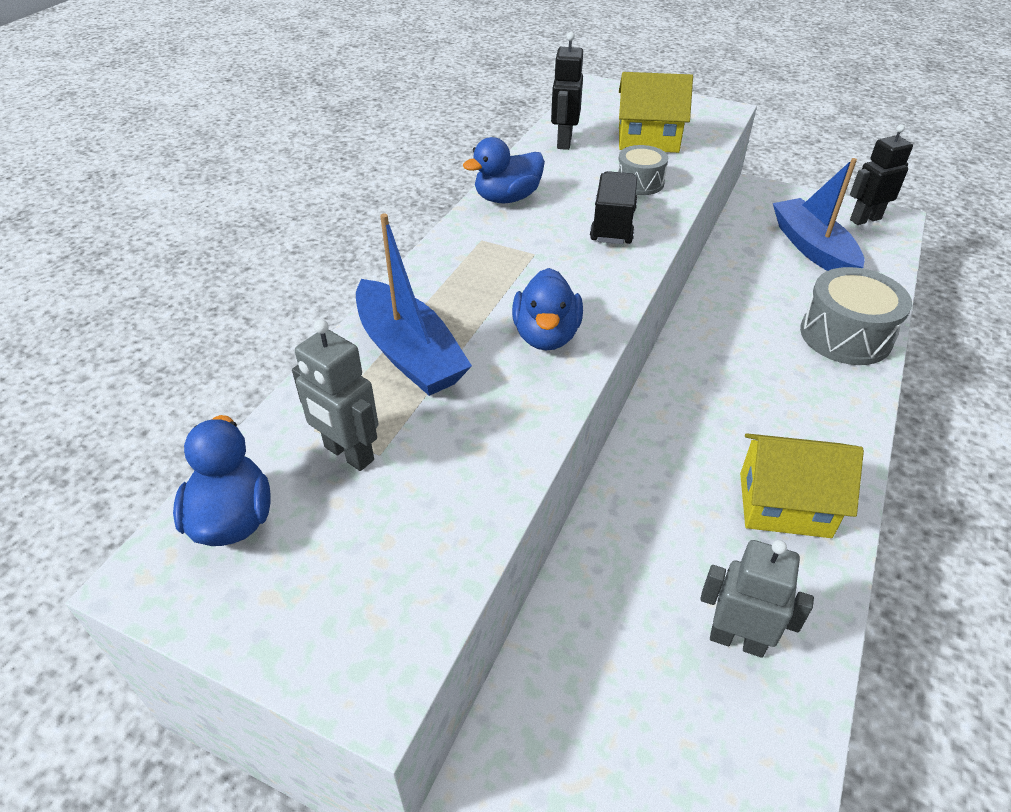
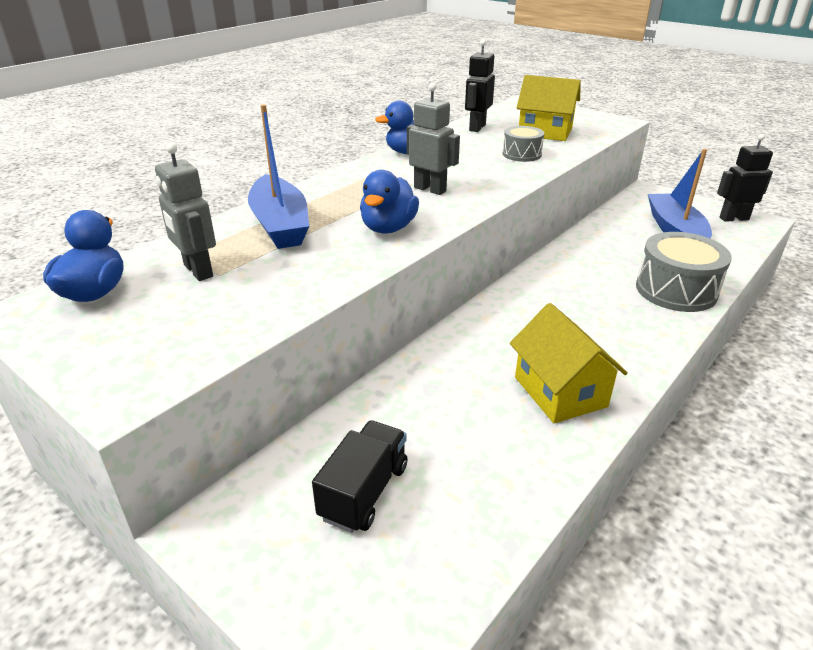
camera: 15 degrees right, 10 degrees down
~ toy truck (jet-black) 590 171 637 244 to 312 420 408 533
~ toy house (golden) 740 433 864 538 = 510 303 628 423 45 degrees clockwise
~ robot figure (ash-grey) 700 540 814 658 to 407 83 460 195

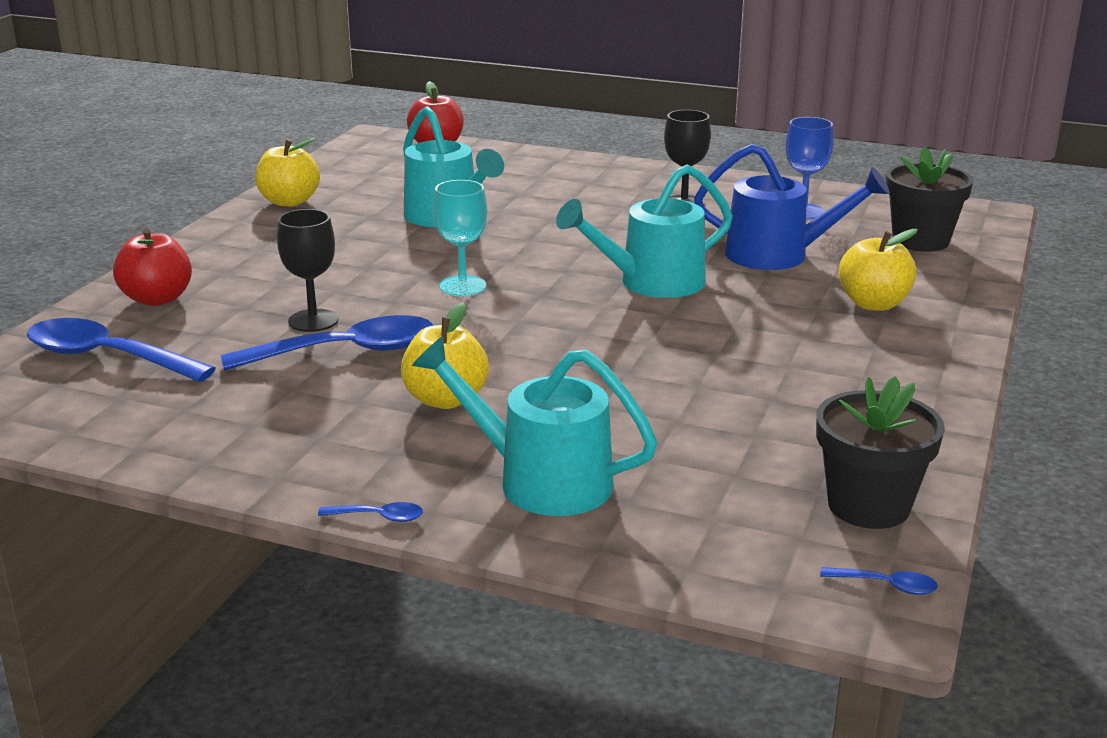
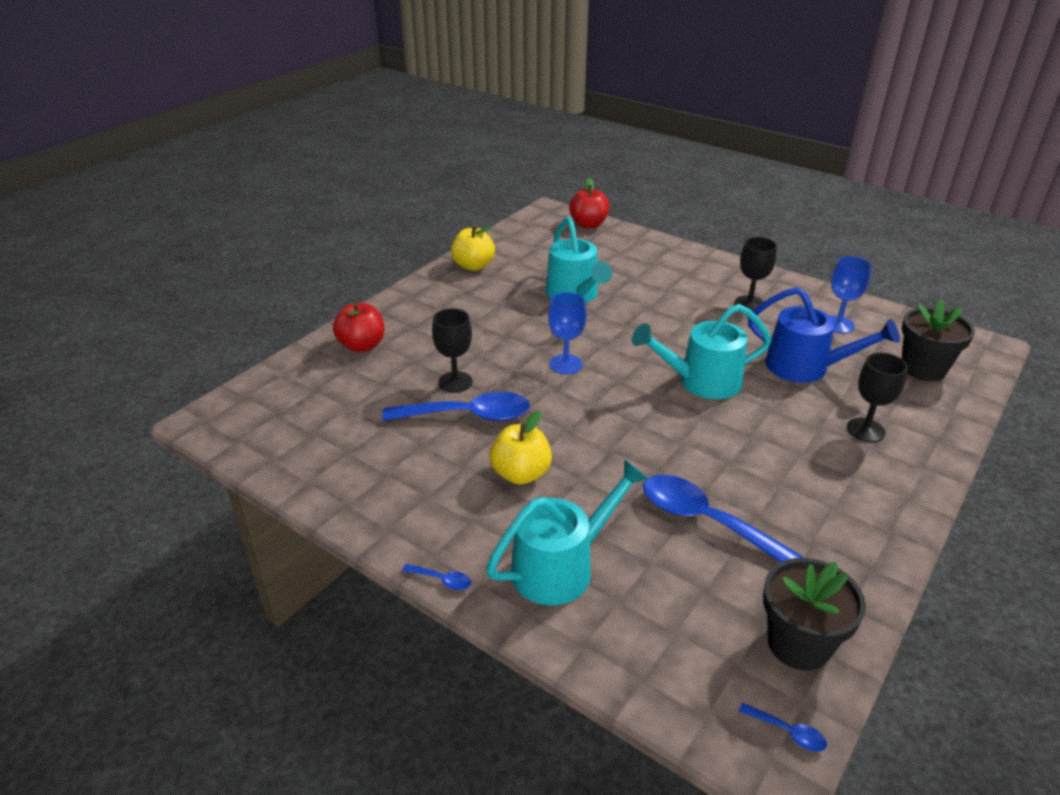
camera: 15 degrees right, 10 degrees up
~ chalice (aqua) 433 180 487 296 to chalice (blue) 548 292 587 374
~ apple fruit (golden) 839 229 918 311 to chalice (jet-black) 847 353 908 442
~ teaspoon (blue) 27 318 216 382 to 643 474 803 562
~ watering pot (aqua) 412 336 658 516 = 486 459 649 605 105 degrees clockwise

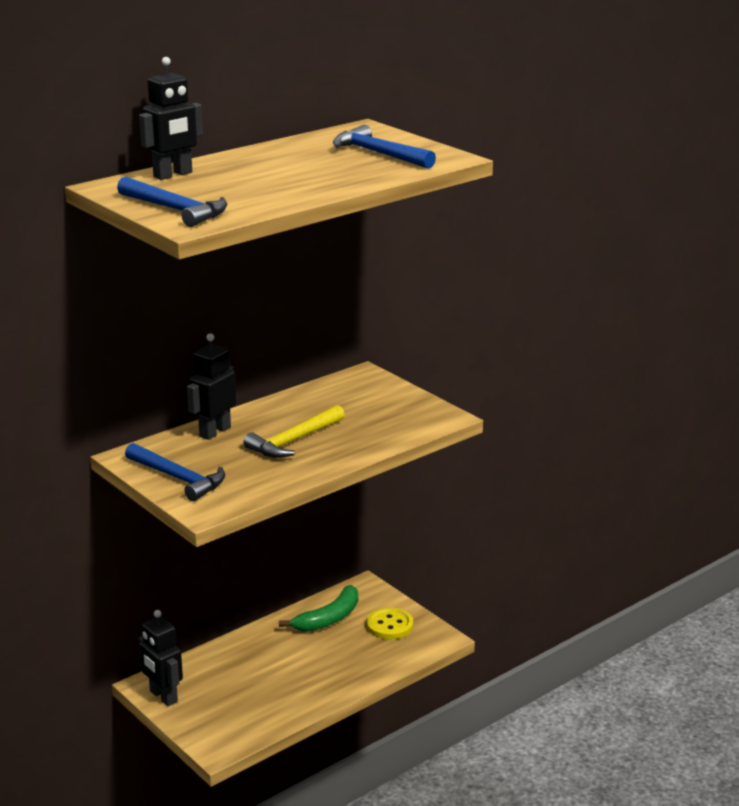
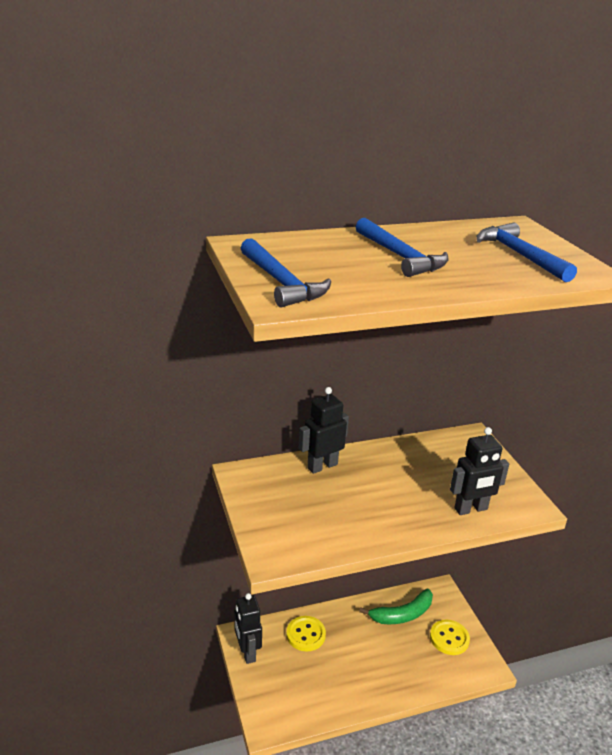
camera: 20 degrees right, 5 degrees up
~ robot figure (jet-black) 139 57 203 180 to 450 427 509 515
- carpenter's hammer (golden) 243 405 345 458
~ carpenter's hammer (blue) 125 443 225 501 to 356 218 449 277
+ sewing button (golden) 286 616 326 651

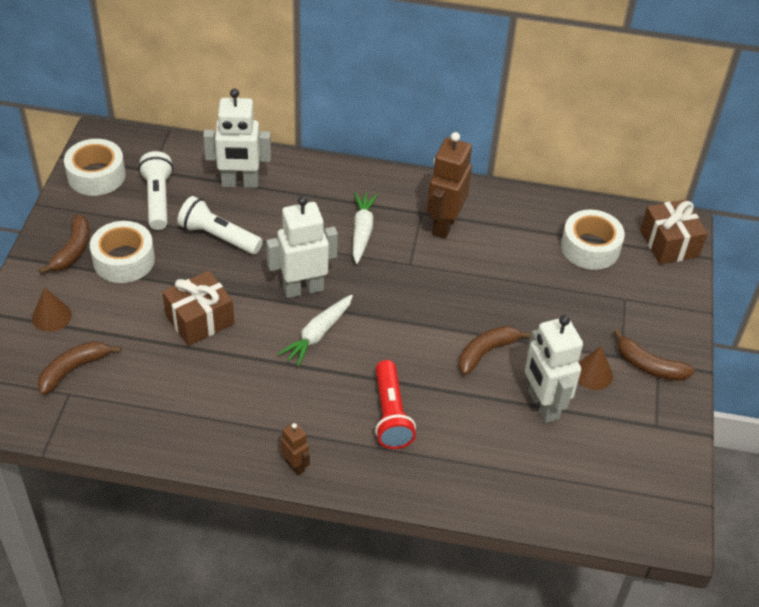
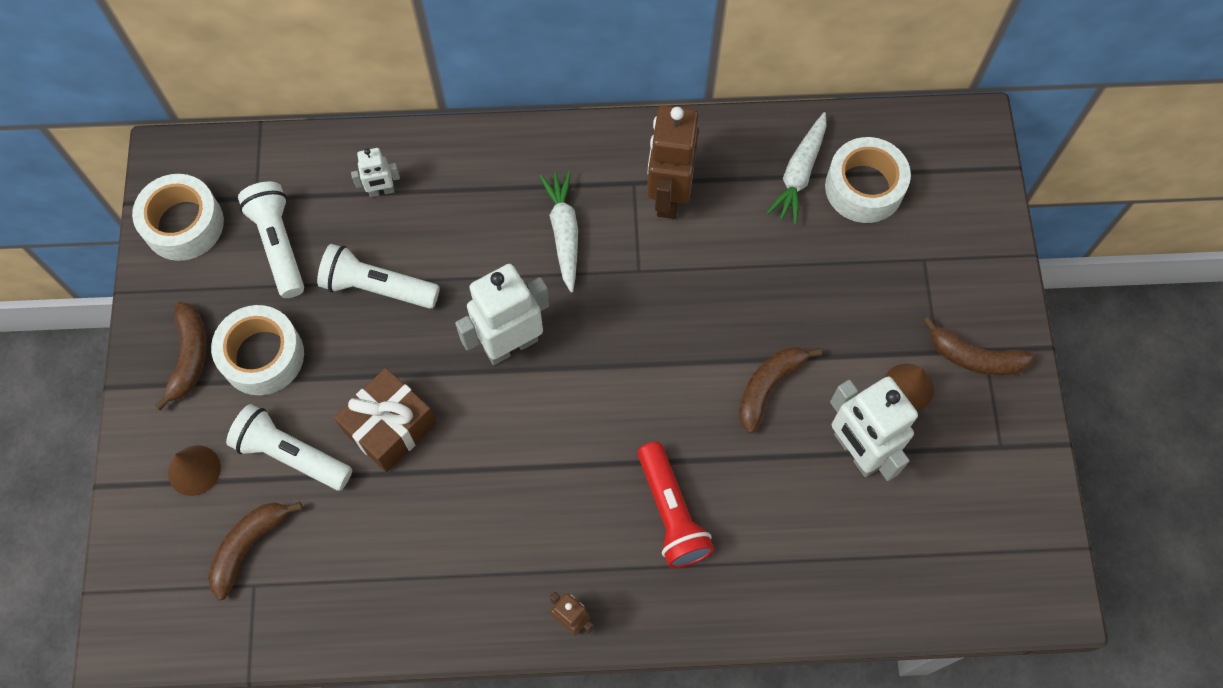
camera: 10 degrees left, 20 degrees up
~ robot figure (white) 203 89 271 188 = 351 148 400 197 x0.50
- present (brown) 640 200 708 264
~ toy carrot (white) 278 295 353 367 to 766 112 826 225
+ pocket torch (white) 226 404 352 490

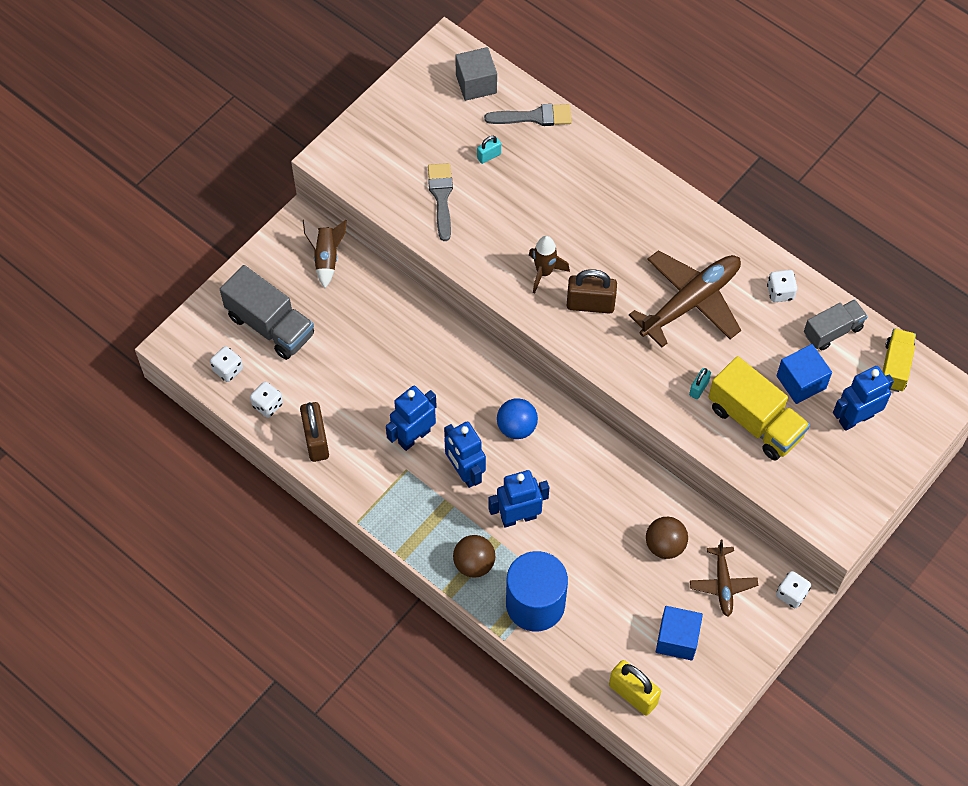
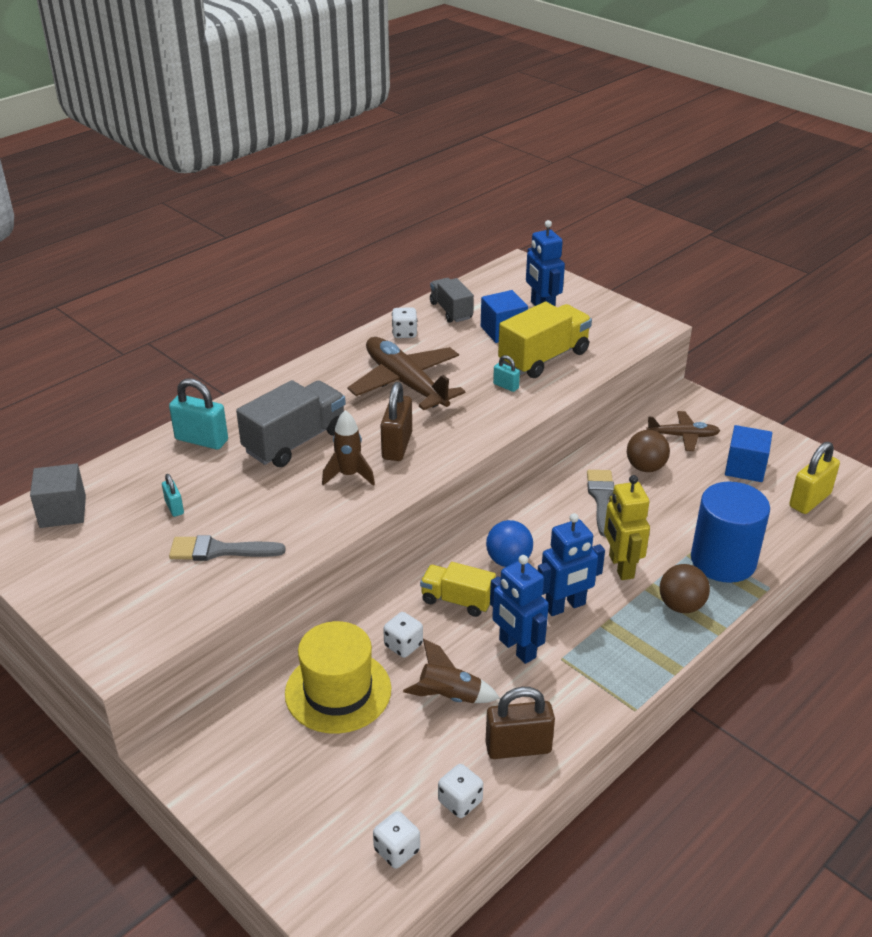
camera: 85 degrees left, 25 degrees down
~ paint brush (ash-grey) 484 104 572 126 to 587 470 614 537
~ toy rocket (brown) 303 220 347 288 to 403 639 500 703
~ toy truck (ash-grey) 220 265 314 360 to 236 380 346 467
~ toy truck (golden) 882 328 916 392 to 420 562 496 617
~ robot figure (blue) 488 470 549 527 to robot figure (golden) 604 475 650 580
~ game die (white) 776 571 811 608 to 383 612 423 658
+ lock (aqua) 169 378 228 450
+ tall hat (golden) 285 621 391 734

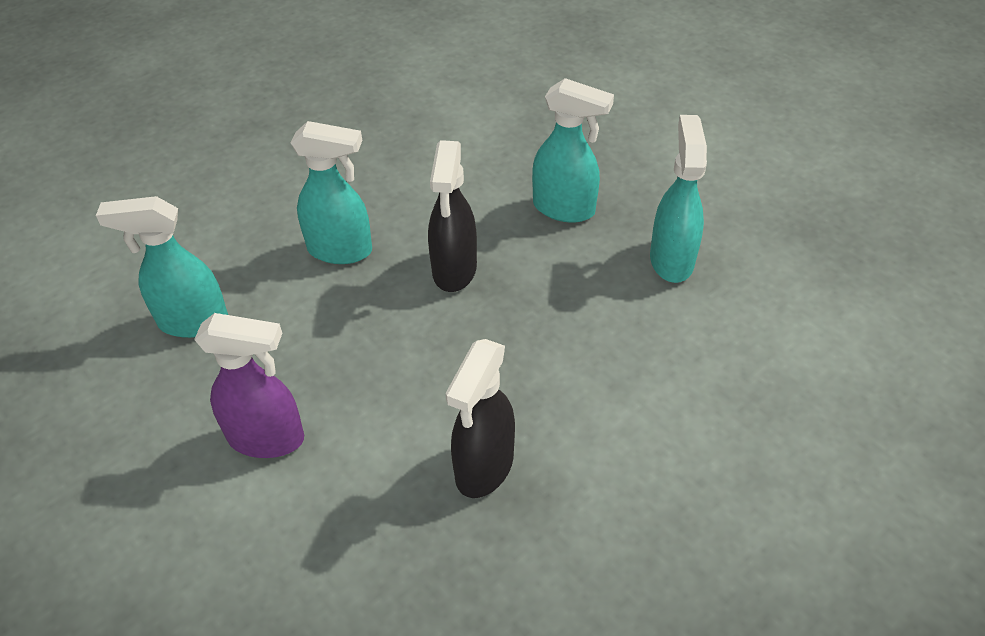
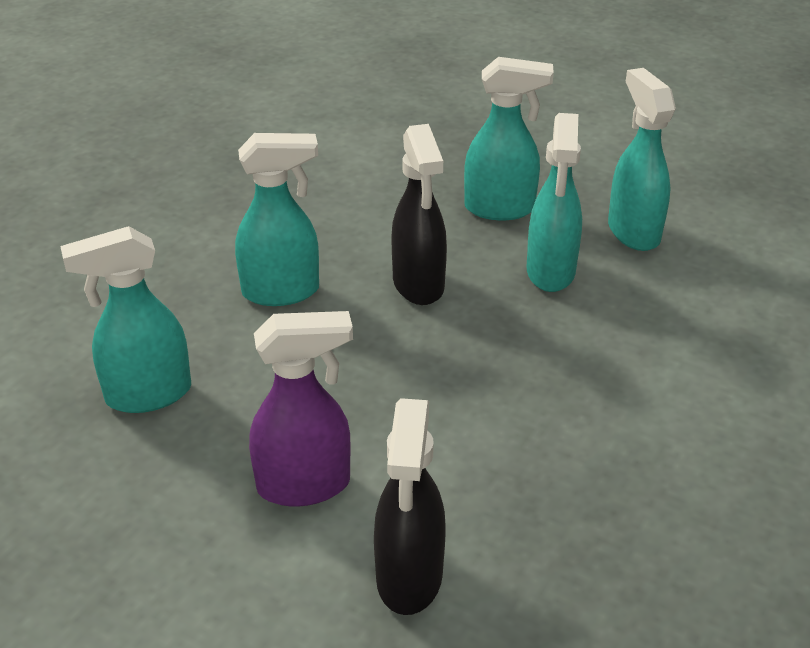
camera: 20 degrees left, 10 degrees down
~ sprayer (jet-black) 445 339 515 498 to 374 398 446 615
+ sprayer (aqua) 527 113 582 292

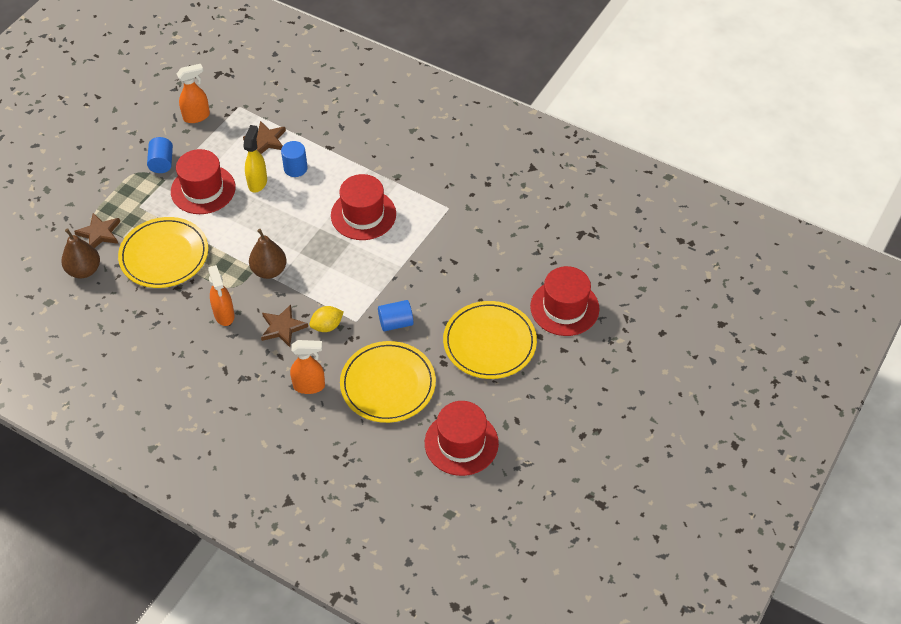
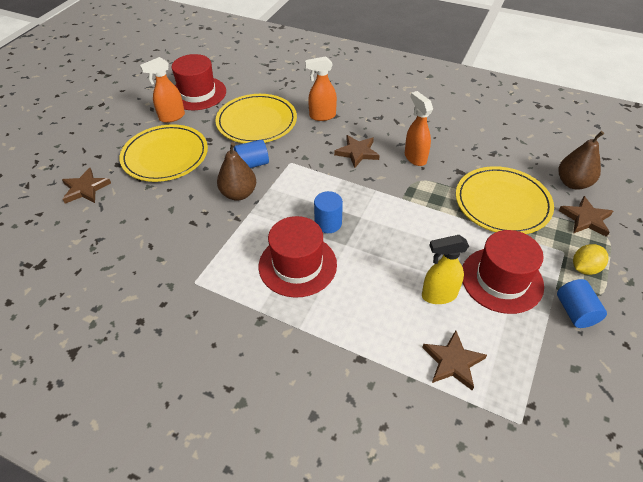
camera: 175 degrees right, 5 degrees down
~ sprayer (orange-coloured) 177 64 210 123 to 140 57 185 123
~ sprayer (golden) 243 125 267 193 = 422 235 469 304 75 degrees clockwise
~ cylinder (blue) 281 141 308 177 to 314 191 343 233
~ toy pear (brown) 249 229 286 279 to 217 142 256 201
~ tall hat (scarlet) 530 266 600 336 to star (brown) 62 168 111 204
~ citrus fruit (golden) 309 306 344 332 to 573 244 609 275

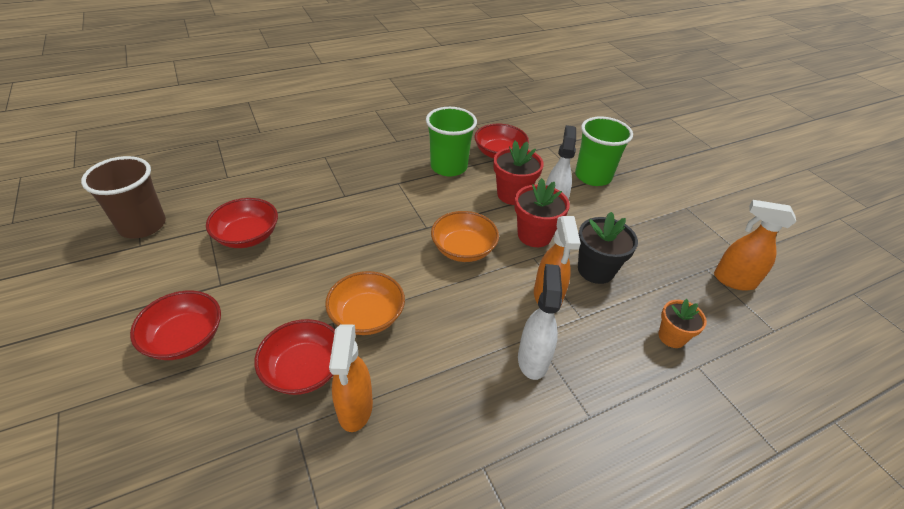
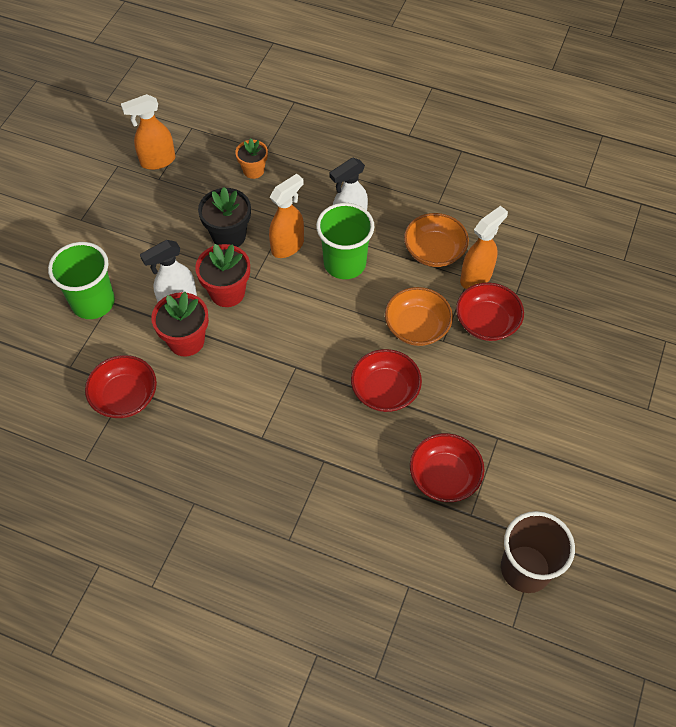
camera: 130 degrees left, 15 degrees up
~ tumbler (emerald) 426 107 477 177 to 316 203 374 279
~ sprayer (orange-coloured) 714 200 796 291 = 121 94 175 170 90 degrees clockwise
~ deep dish (orange-coloured) 431 211 499 262 to 404 213 469 267
~ deep dish (scarlet) 130 291 221 360 to 351 349 422 412

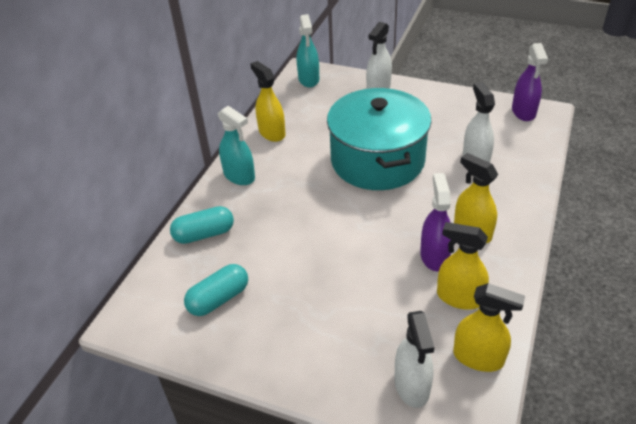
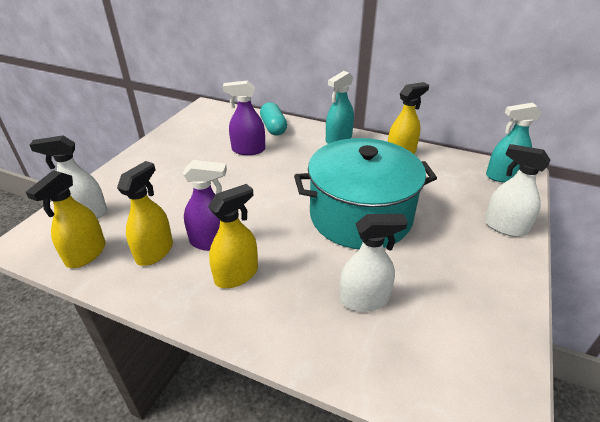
camera: 90 degrees right, 5 degrees down
~ sprayer (purple) 512 43 548 121 to 223 81 265 155
- capsule (aqua) 184 264 248 316

